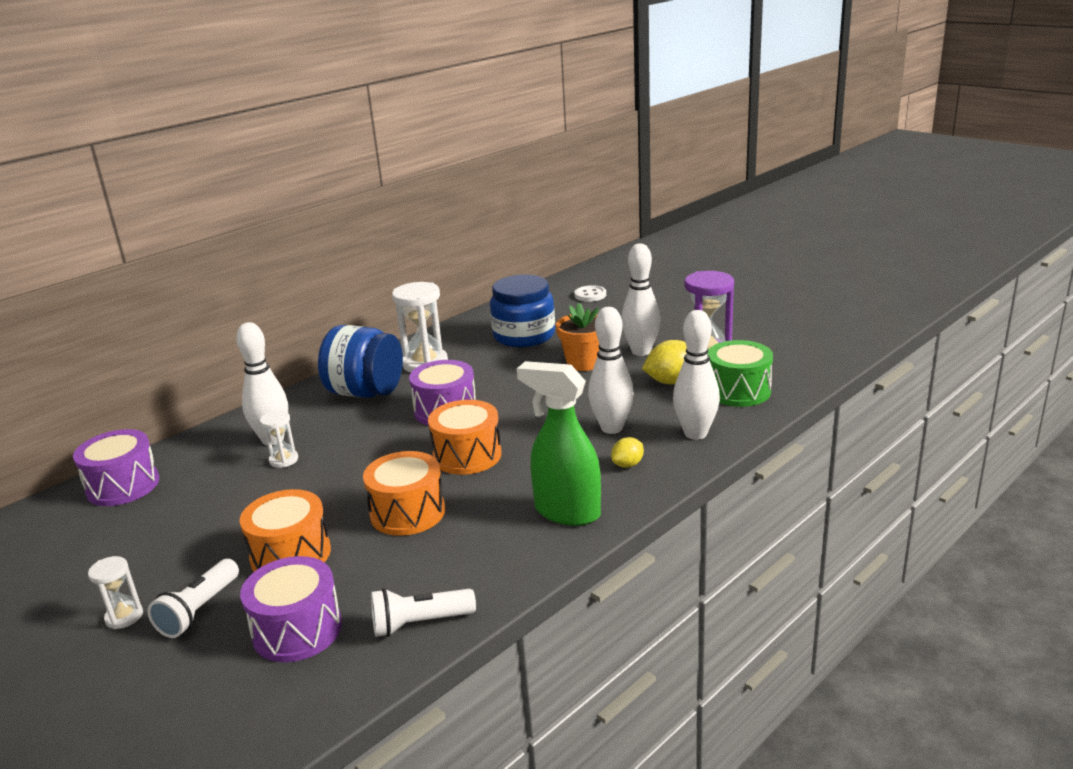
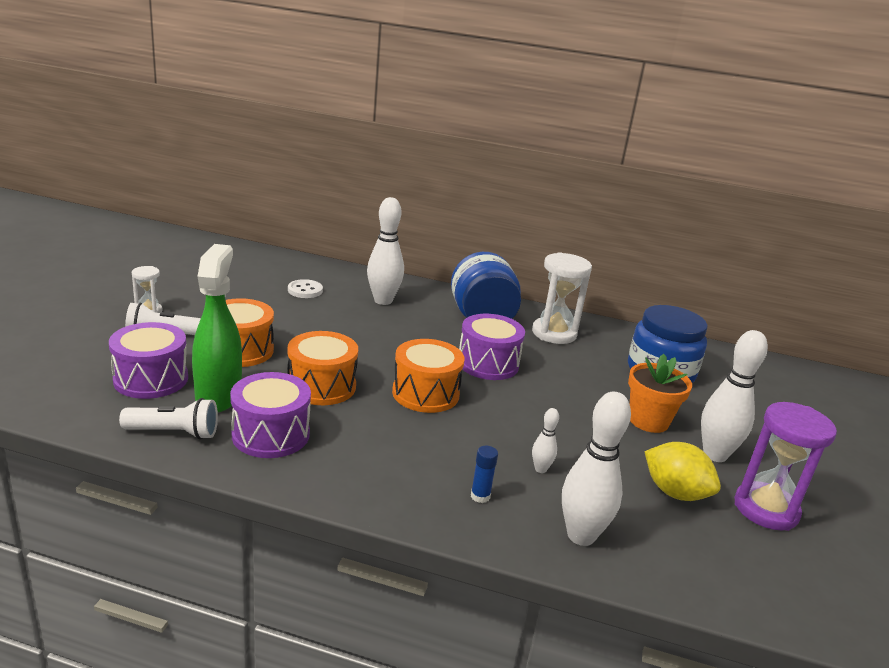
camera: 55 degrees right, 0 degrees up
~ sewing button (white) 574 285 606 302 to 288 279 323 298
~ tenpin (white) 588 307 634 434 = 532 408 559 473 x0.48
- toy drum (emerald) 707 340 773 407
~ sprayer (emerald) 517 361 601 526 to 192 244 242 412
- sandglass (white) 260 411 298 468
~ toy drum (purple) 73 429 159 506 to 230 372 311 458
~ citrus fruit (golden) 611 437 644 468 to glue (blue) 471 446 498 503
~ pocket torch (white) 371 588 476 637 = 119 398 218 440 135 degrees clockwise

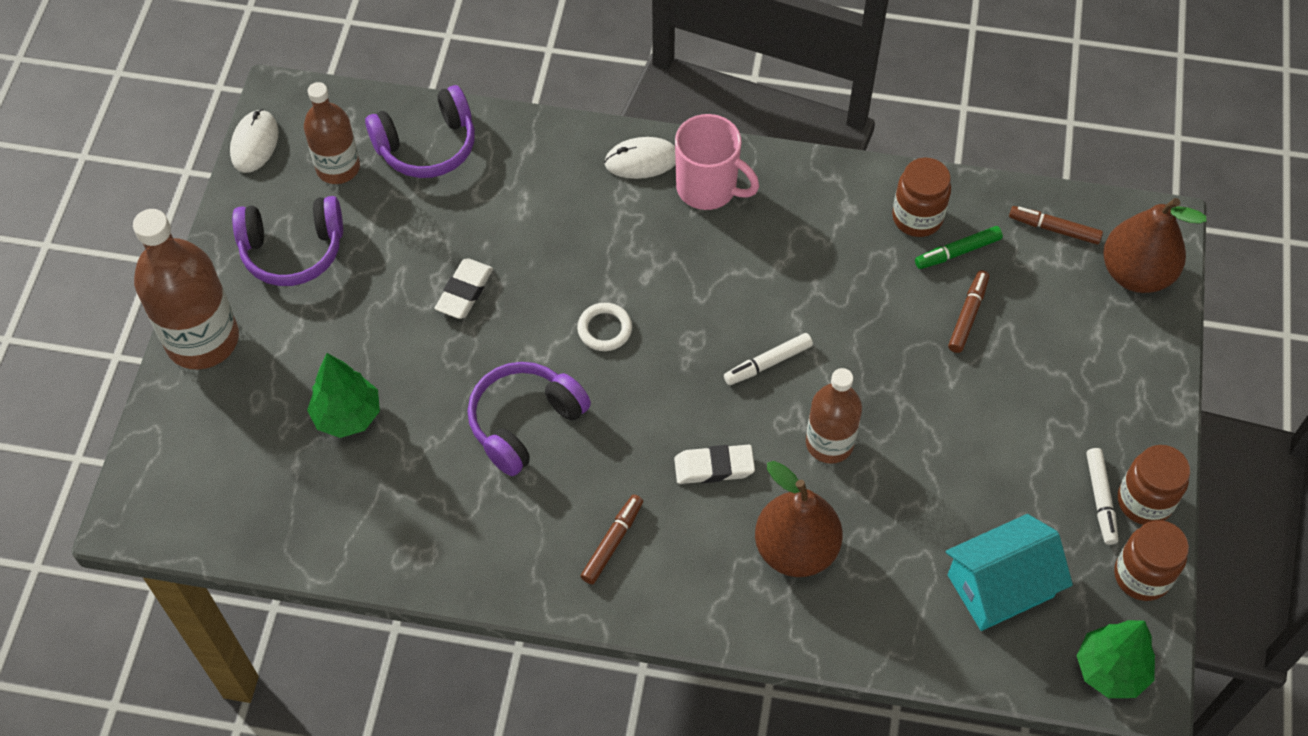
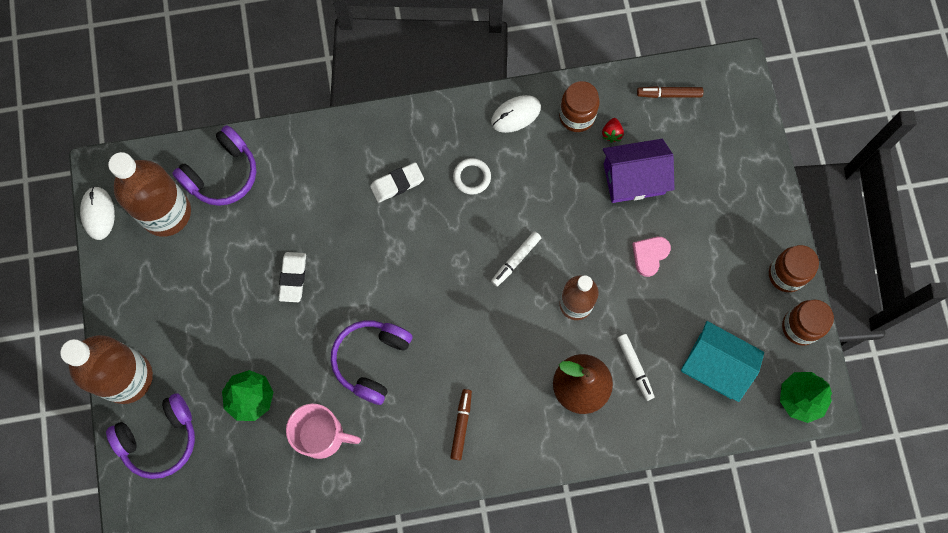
camera: 20 degrees left, 15 degrees up
~ flask (brown) 304 82 360 184 = 108 152 191 237 x1.58
~ mug (rose-pink) 675 114 759 210 to 286 404 361 459
~ PC mouse (white) 604 137 676 179 to 491 95 541 133
~ headset (purple) 232 196 343 286 to 106 393 195 479
- toy pear (brown) 1103 198 1207 293
~ marker pen (emerald) 915 226 1003 269 to strawberry (scarlet) 602 118 624 143
~ marker pen (brown) 948 270 989 353 to toy house (purple) 603 139 675 203
~ torus (white) 577 303 632 351 to 453 158 491 195
~ eraser (white) 674 445 755 484 to 370 162 424 203
~ marker pen (white) 1086 448 1118 545 to 617 334 655 401
~ toy house (aqua) 945 514 1073 631 = 681 321 764 402 75 degrees clockwise
+ heart (rose-pink) 632 237 671 277

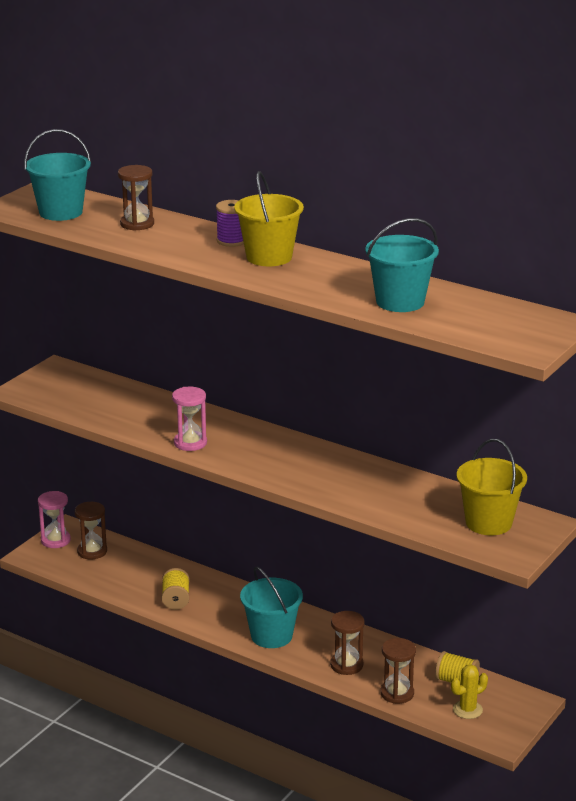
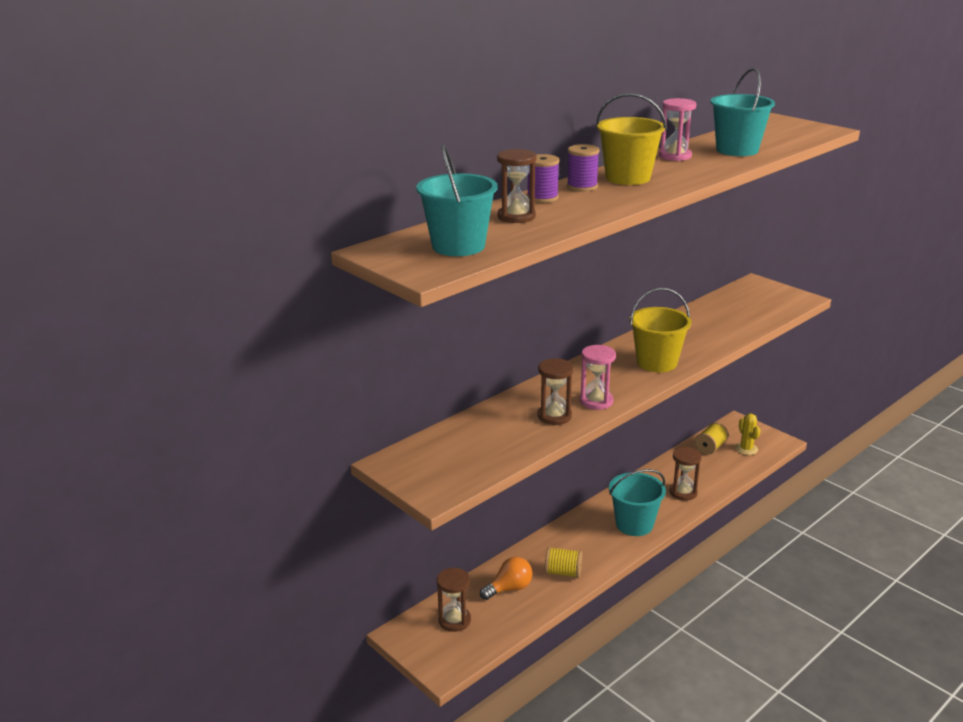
camera: 75 degrees left, 0 degrees up
~ sand bucket (golden) 456 439 527 535 to 629 288 692 372
~ sandglass (rose-pink) 38 491 71 548 to 659 98 696 161
~ sandglass (brown) 380 638 416 704 to 538 358 573 425
+ spool (purple) 527 154 560 203
+ lightbulb (orange-coloured) 480 557 532 600

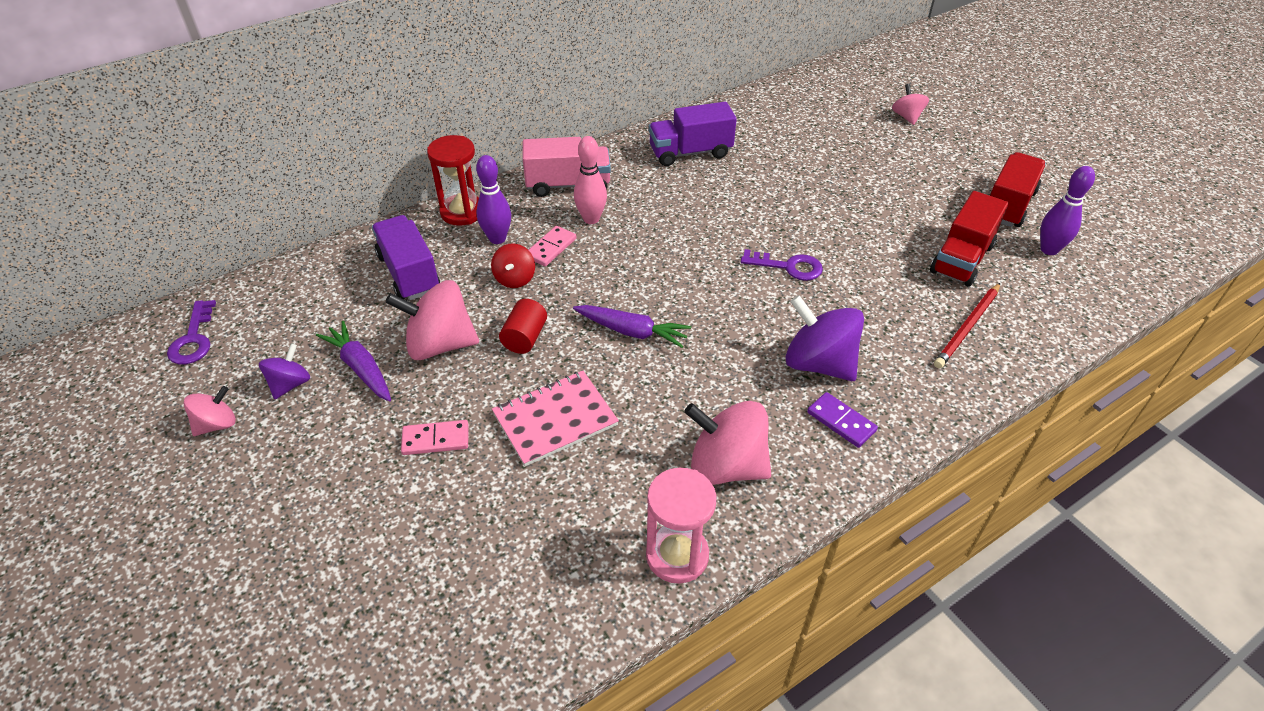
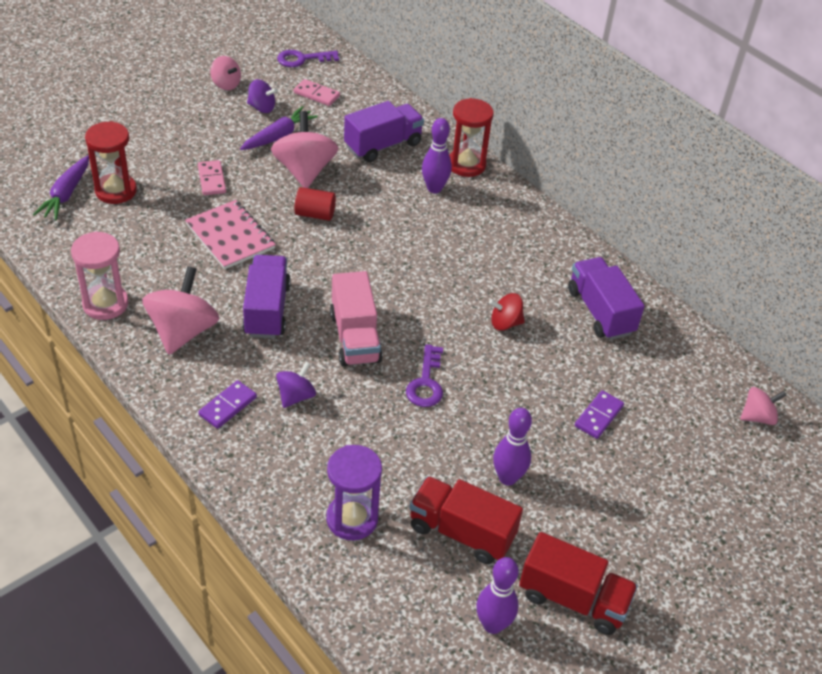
camera: 80 degrees right, 0 degrees up
~ toy top (rose-pink) 892 84 929 125 to 740 387 786 425
- tenpin (rose-pink) 574 136 607 224
~ toy truck (rose-pink) 523 137 611 197 to 330 271 383 367
~ domino tile (rose-pink) 529 226 576 266 to 294 79 340 106
~ toy top (scarlet) 491 243 535 288 to 489 293 525 331
~ lead pencil (scarlet) 934 283 1000 368 to sandglass (purple) 326 445 382 540
~ toy top (purple) 785 295 864 381 = 276 362 316 408 x0.55
~ toy carrot (purple) 573 305 691 348 to 33 155 89 220
+ sandglass (scarlet) 85 121 137 204
+ toy truck (purple) 242 255 291 338
+ domino tile (purple) 575 390 624 439
+ tenpin (purple) 493 408 532 485

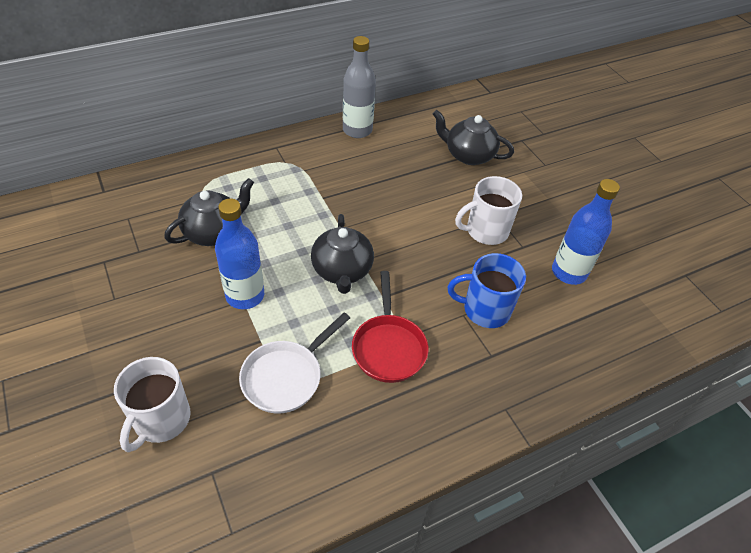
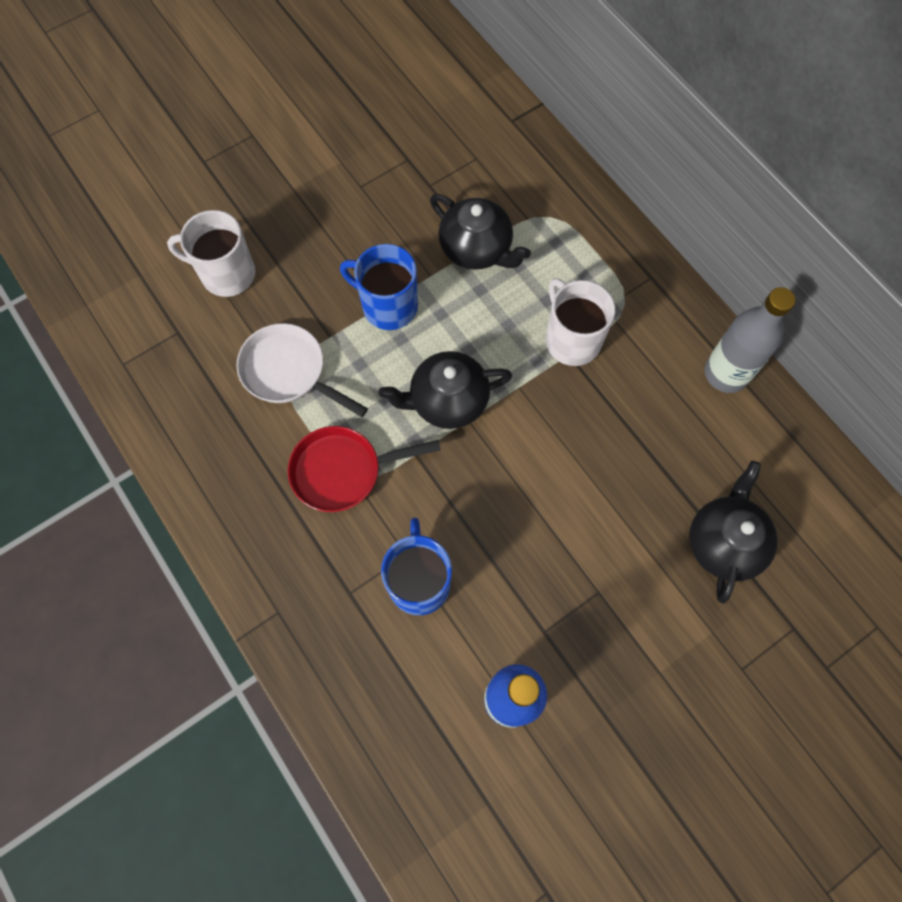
camera: 85 degrees right, 20 degrees up
~ mug (white) 455 176 522 245 to 546 278 615 366
~ flask (blue) 215 198 264 309 to mug (blue) 340 244 418 330

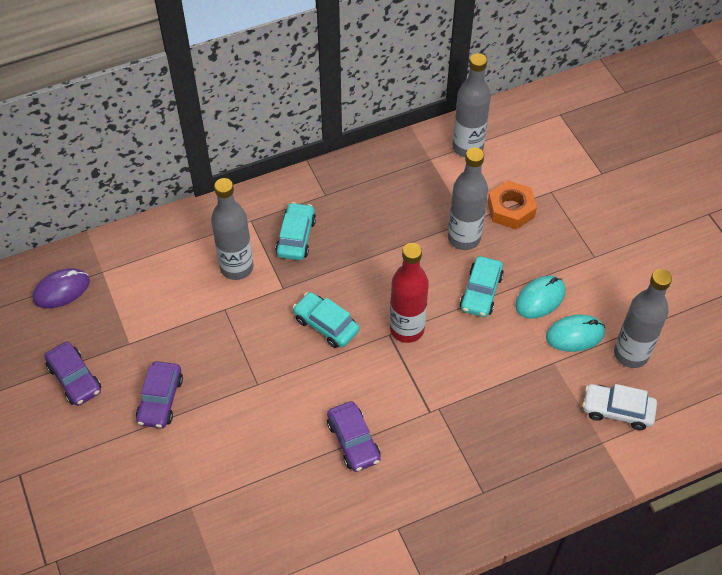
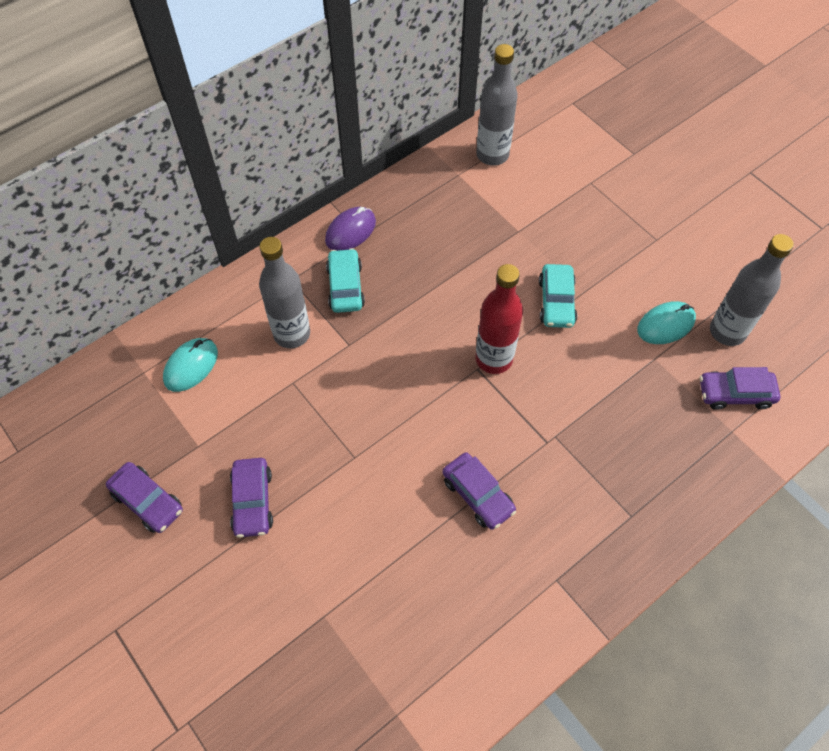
camera: 15 degrees left, 5 degrees up
- flask (ash-grey) 448 147 488 250
- hex nut (orange-coloured) 488 181 537 229
~ PC mouse (purple) 32 268 90 309 to 325 207 376 251
~ PC mouse (aqua) 515 276 565 319 to 163 338 218 392
- toy car (aqua) 293 292 360 348
~ toy car (white) 583 384 657 430 to toy car (purple) 700 367 780 410

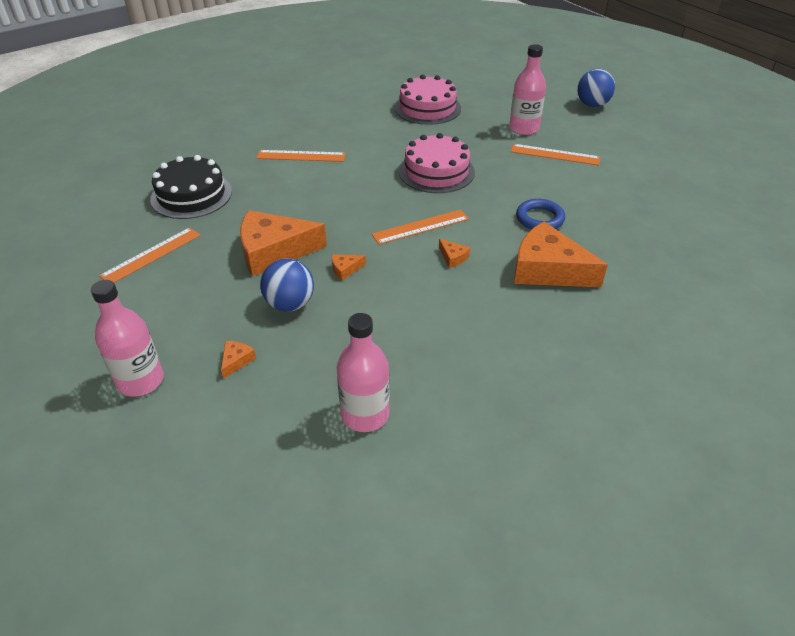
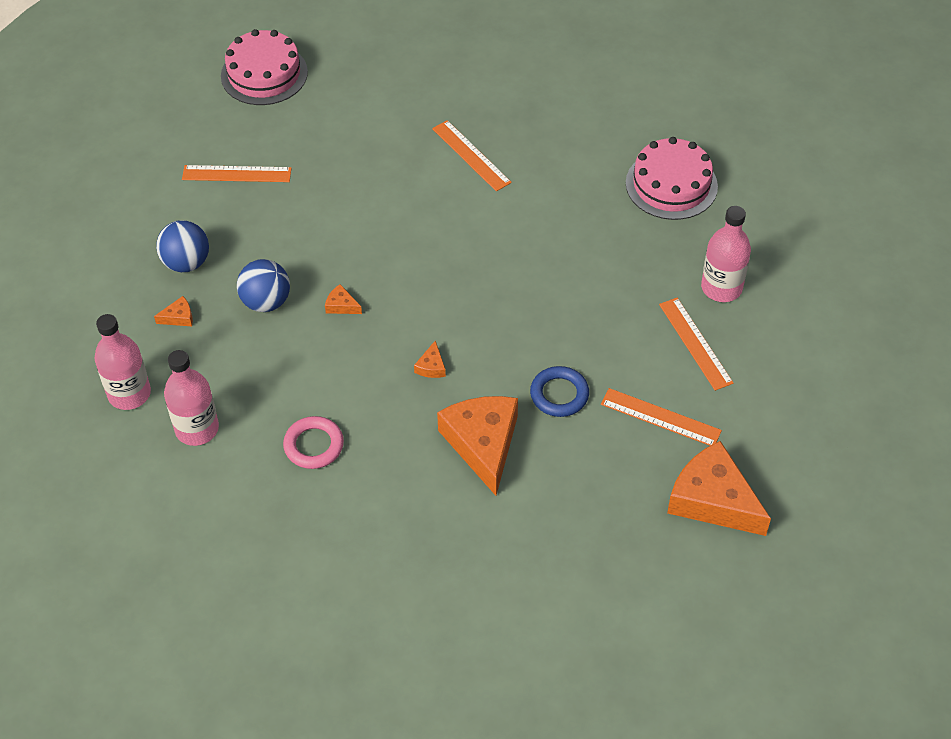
camera: 50 degrees right, 10 degrees up
~ ball (blue) 577 69 615 107 to 156 220 209 272
~ gateau (rose-pink) 399 133 475 193 to 221 29 308 105
- gateau (jet-black) 150 155 232 219
~ measuring stick (orange-coloured) 372 209 469 245 to 601 388 722 446
~ cheese wedge (orange-coloured) 240 210 327 276 to 667 441 771 536
~ flask (rose-pink) 91 280 164 397 to 94 314 151 410
+ torus (rose-pink) 283 416 344 469

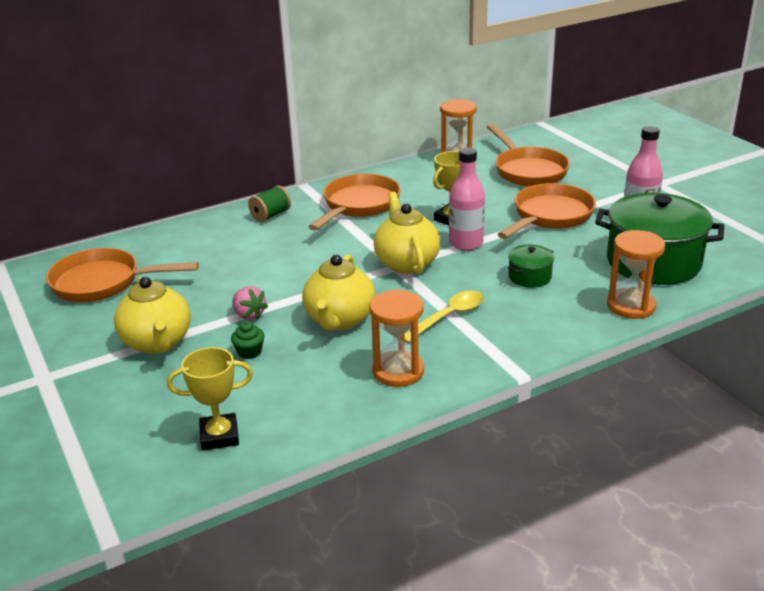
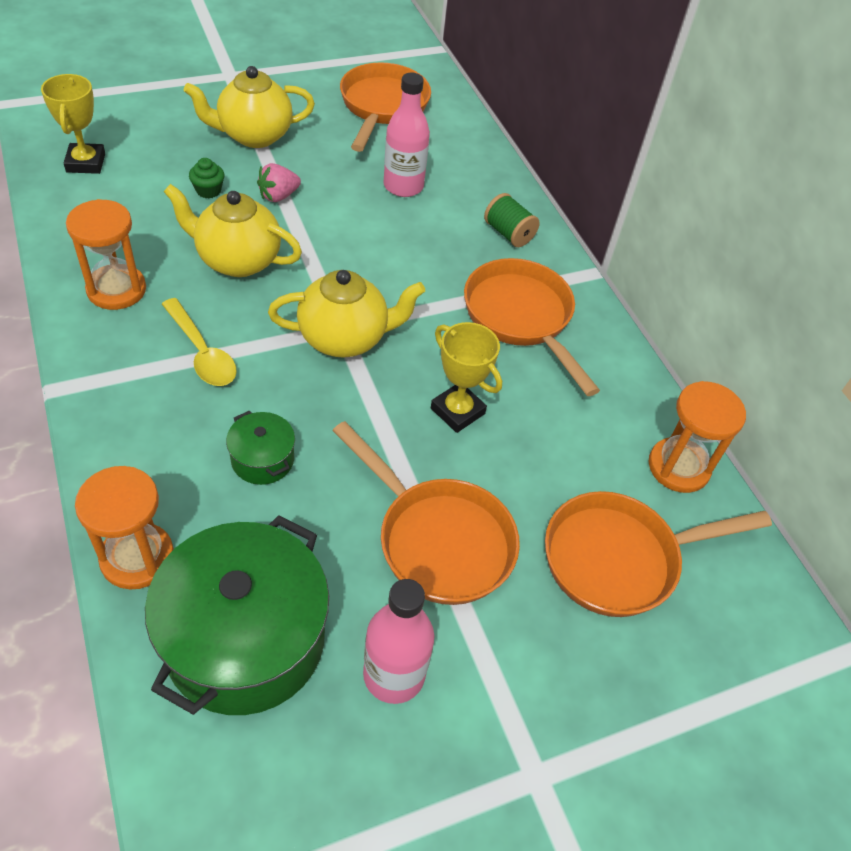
camera: 90 degrees right, 20 degrees up
~ flask (rose-pink) 449 148 485 251 to 383 73 430 197
~ pan (orange-coloured) 308 174 401 231 = 464 258 600 396 150 degrees counterclockwise

